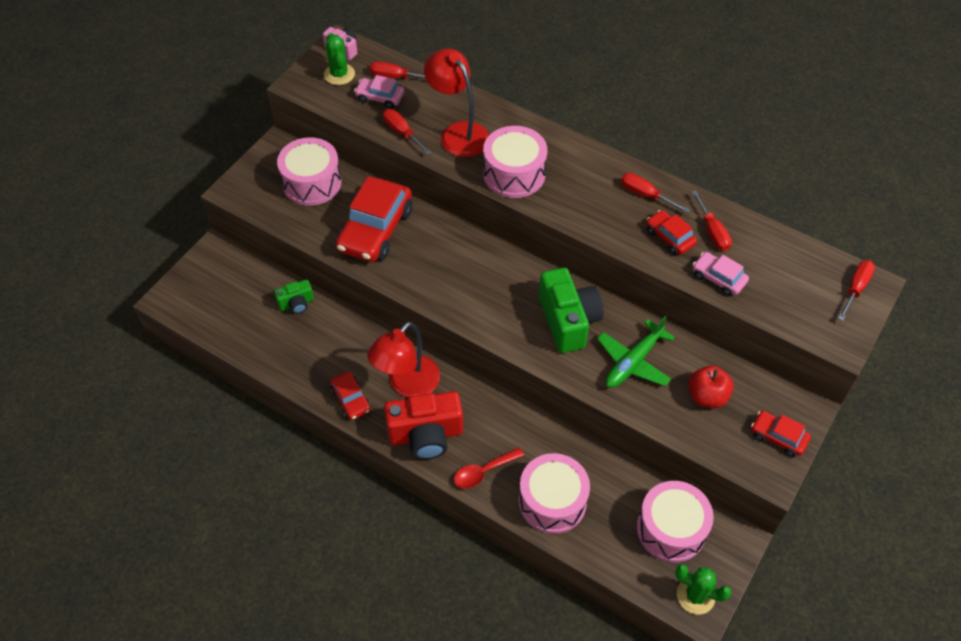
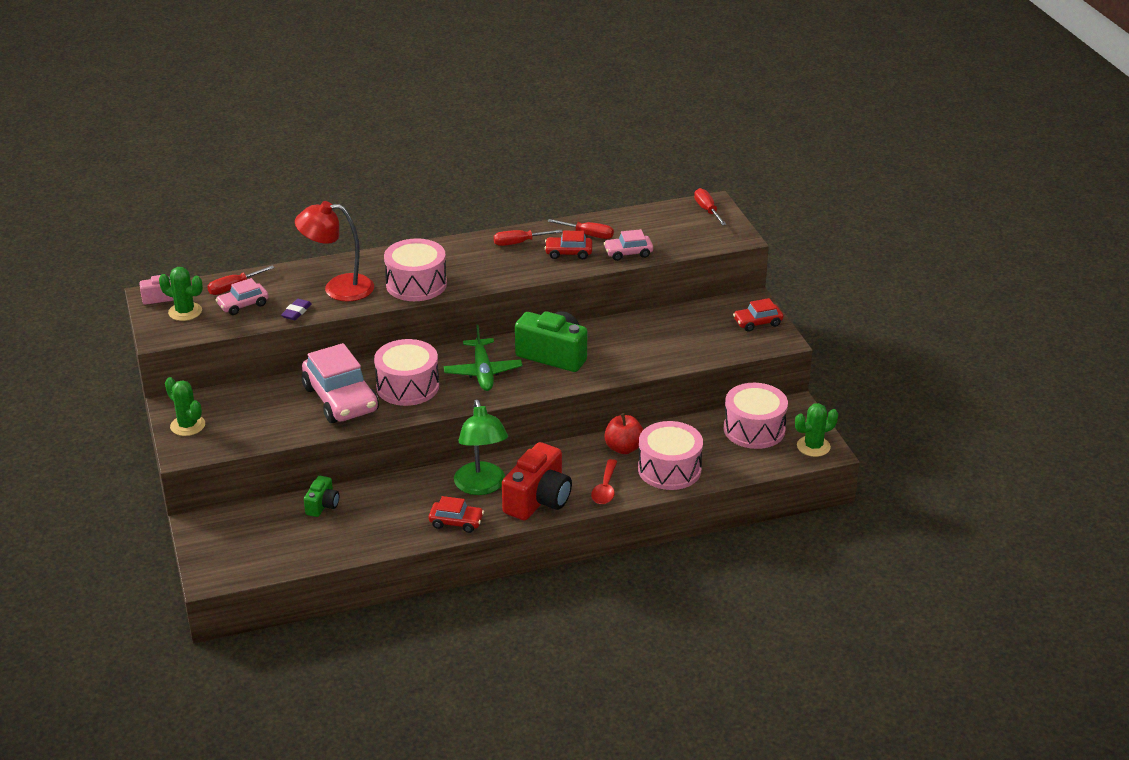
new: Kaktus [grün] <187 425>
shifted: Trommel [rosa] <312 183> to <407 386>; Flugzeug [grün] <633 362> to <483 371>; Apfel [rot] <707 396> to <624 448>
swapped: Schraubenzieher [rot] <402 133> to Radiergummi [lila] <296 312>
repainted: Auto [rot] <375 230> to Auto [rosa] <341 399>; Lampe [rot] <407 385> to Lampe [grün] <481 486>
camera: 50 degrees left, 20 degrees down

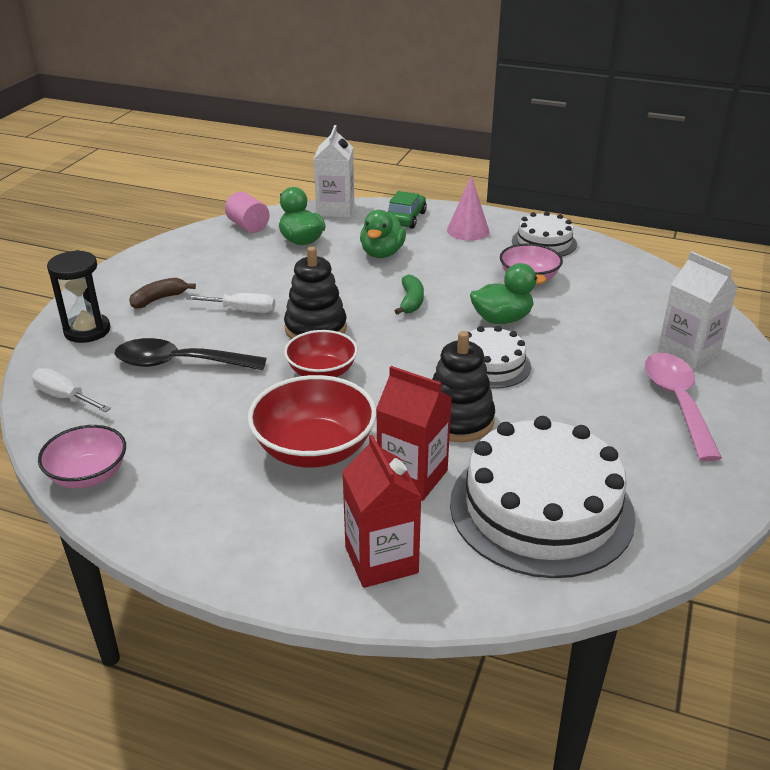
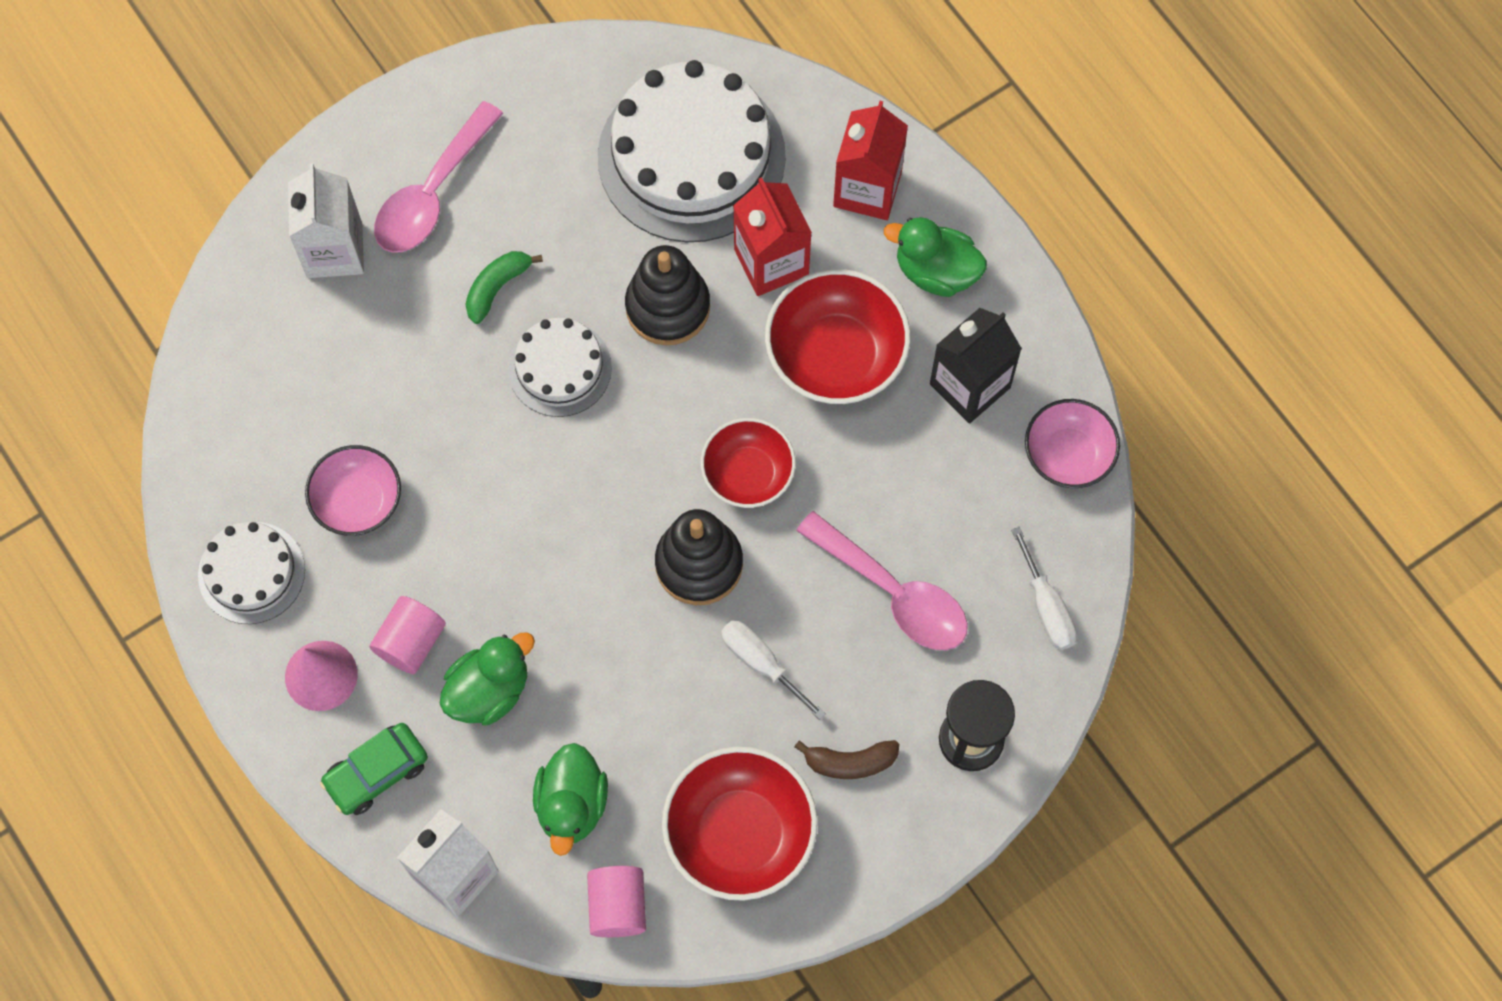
new: Vollzylinder [rosa] <411 642>; Schüssel [rot] <739 833>; Getränkekarton [schwarz] <970 386>
shifted: Banane [grün] <411 301> to <497 287>; Ente [grün] <502 319> to <936 271>
repainted: Löffel [schwarz] <179 363> to Löffel [rosa] <894 593>
camera: 145 degrees left, 35 degrees up

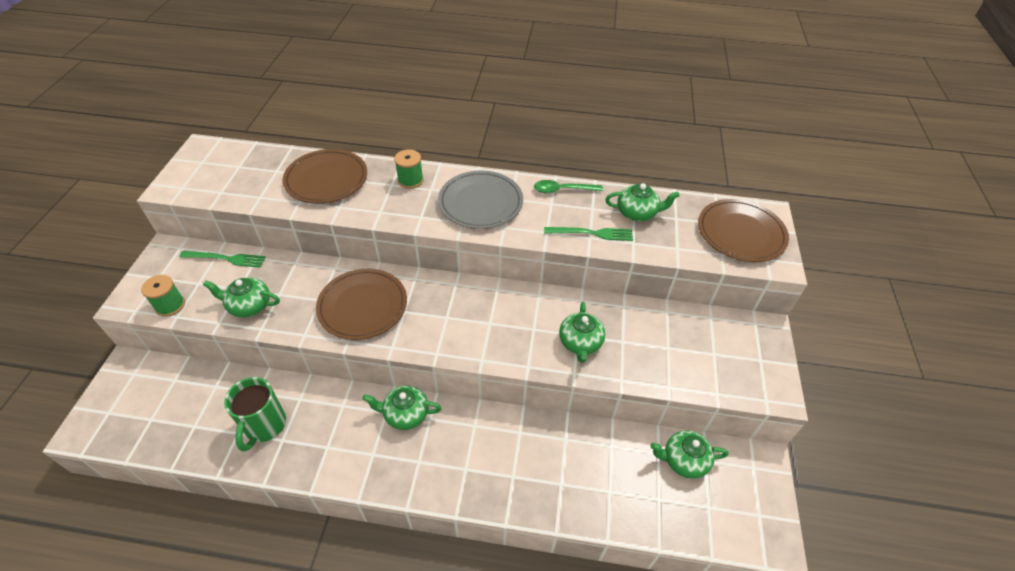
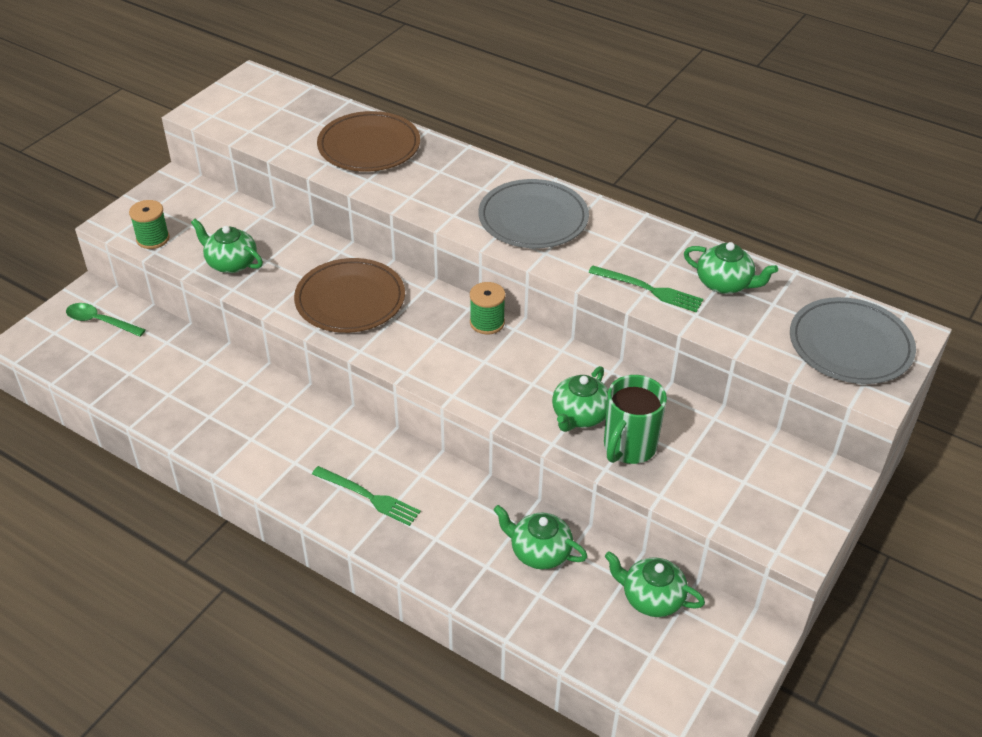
shifted: Löffel [grün] <562 190> to <100 321>; Gabel [grün] <226 259> to <368 497>; Garnrolle [grün] <410 180> to <487 322>; Teekanne [grün] <405 414> to <539 552>; Tasse [grün] <265 426> to <628 447>
repainted: Teller [braun] <741 233> to Teller [grau] <850 345>
camera: 25 degrees right, 5 degrees down

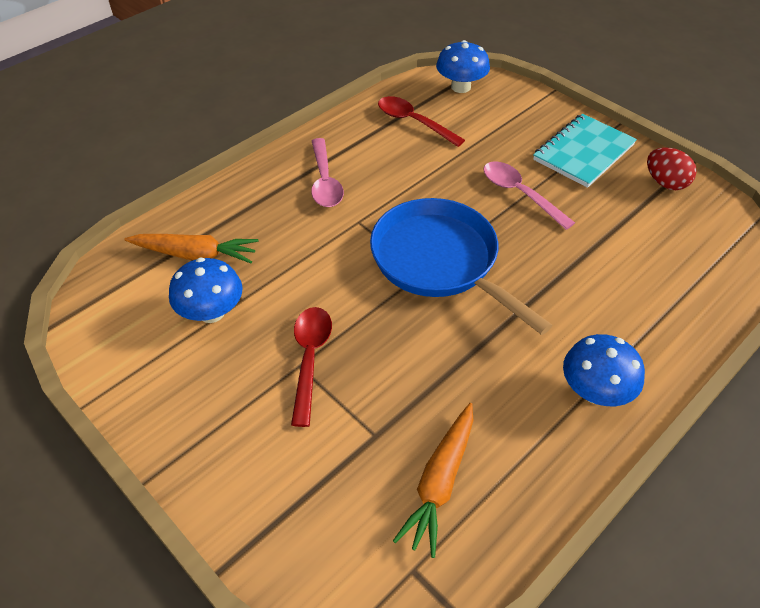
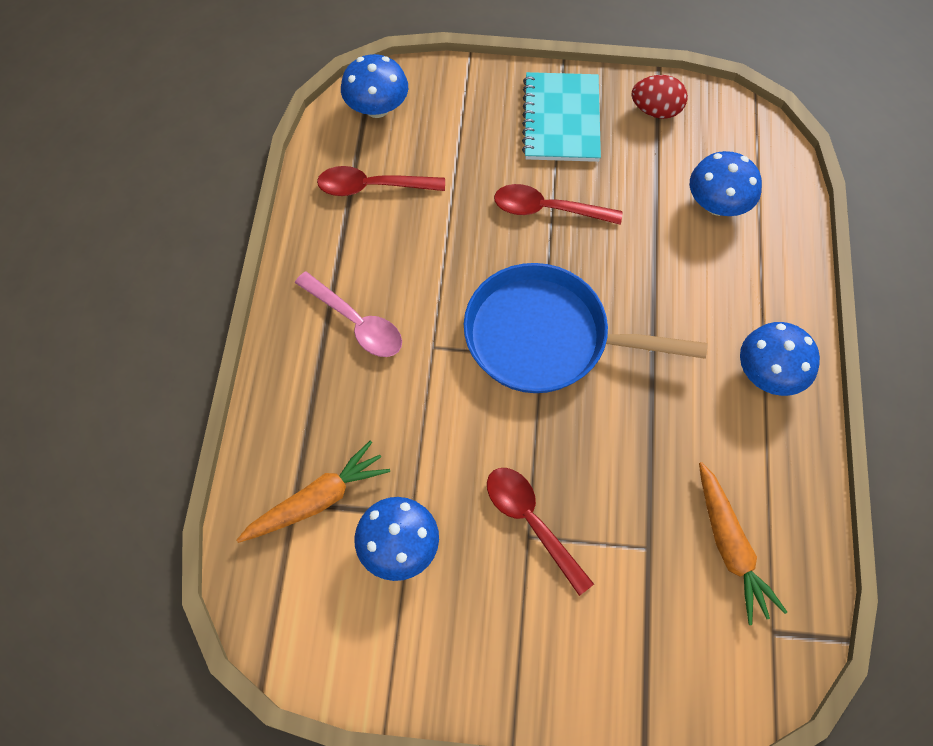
new: Pilz [blau] <717 204>
repainted: Löffel [rosa] <520 194> to Löffel [rot] <548 209>
camera: 40 degrees left, 15 degrees up

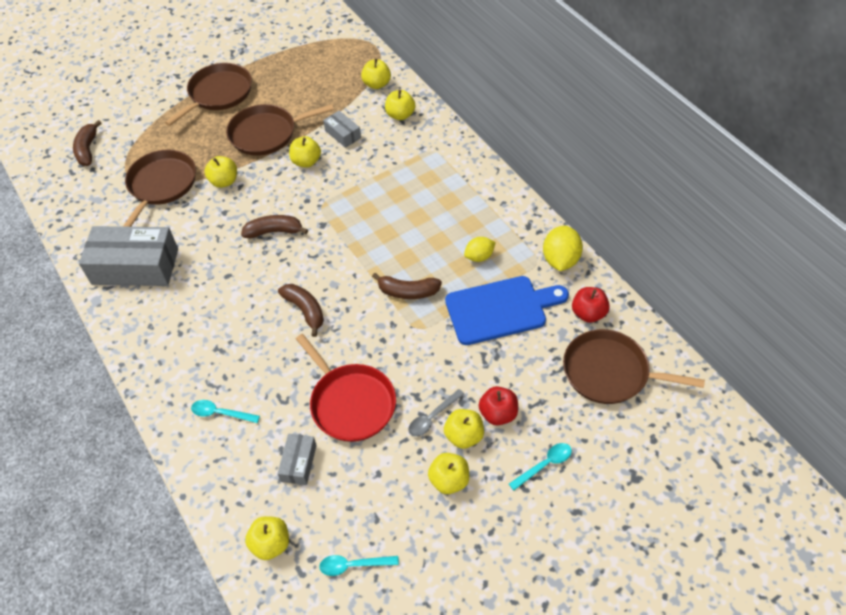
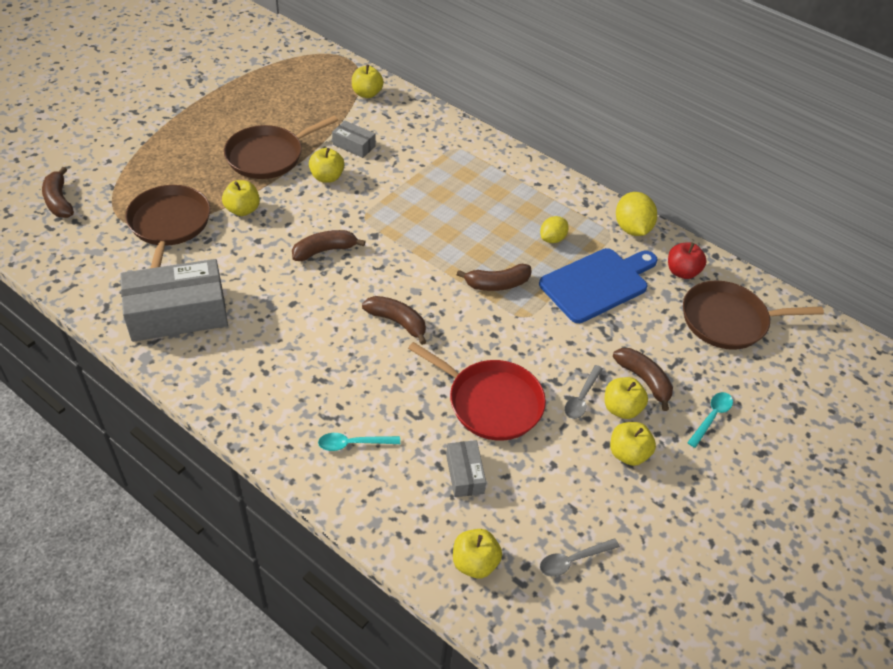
gone: Pfanne [braun] <218 94>; Apfel [gelb] <400 115>
swapped: Apfel [rot] <498 414> to Banane [braun] <644 380>
repainted: Löffel [türkis] <353 565> to Löffel [grau] <573 560>
camera: 25 degrees left, 5 degrees down

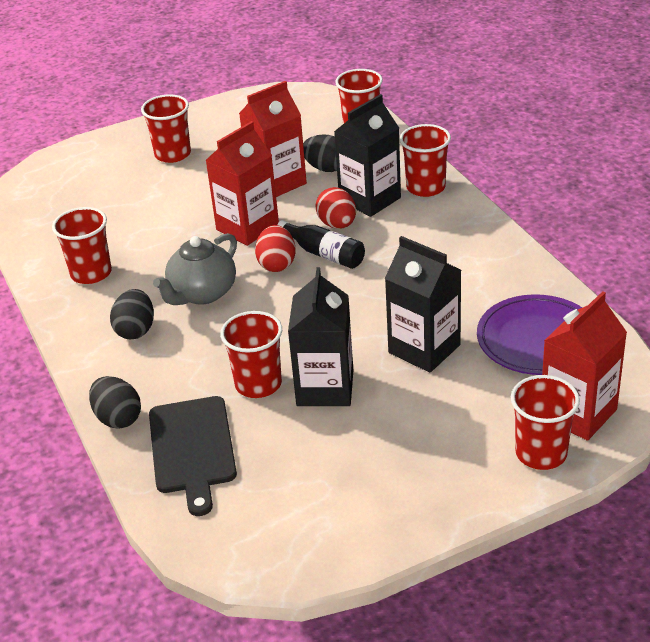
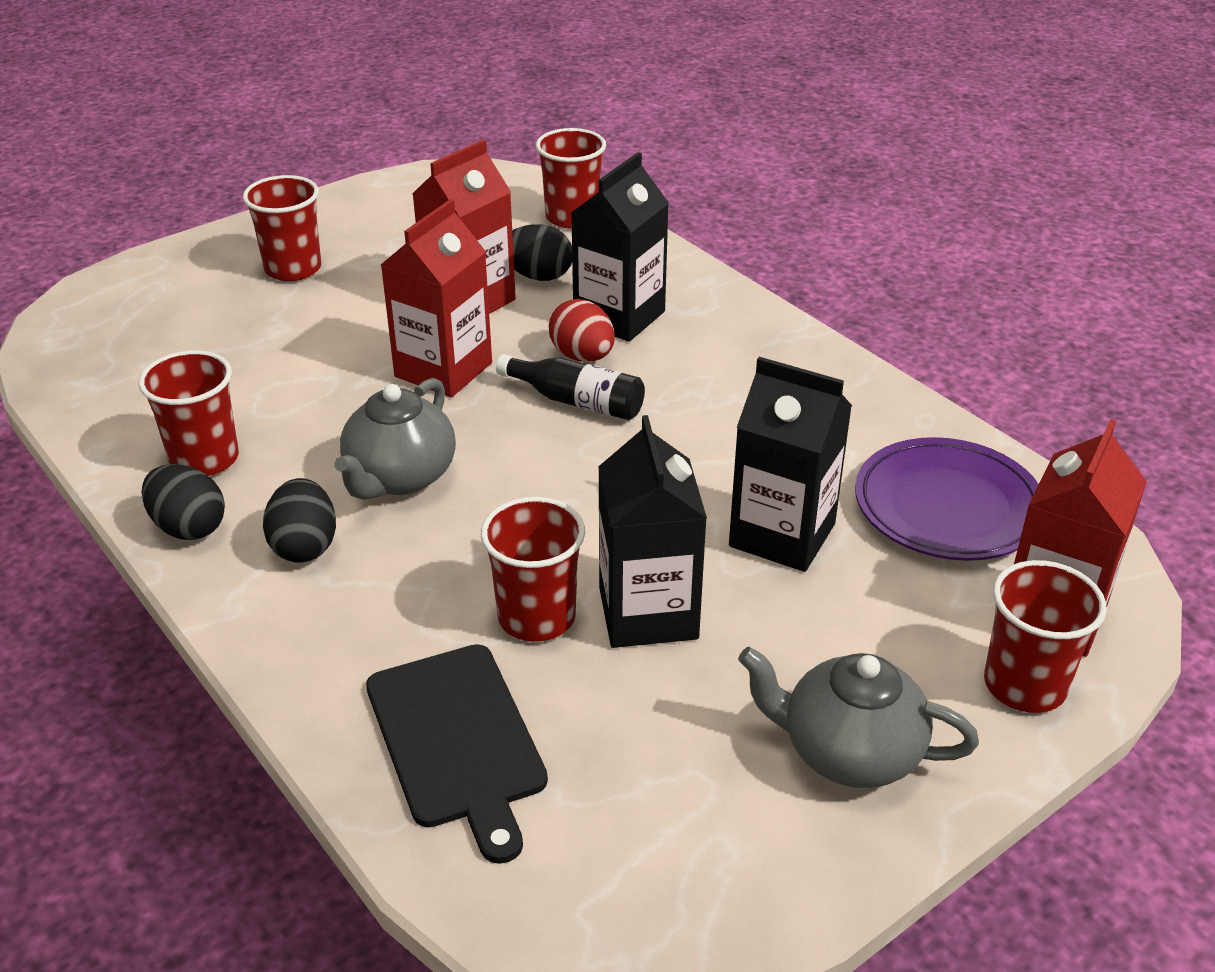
gone: Ei [rot] <277 264>; Becher [rot] <425 187>
new: Teekanne [grau] <849 752>
shifted: Ei [schwarz] <118 418> to <189 527>
camera: 15 degrees left, 0 degrees up

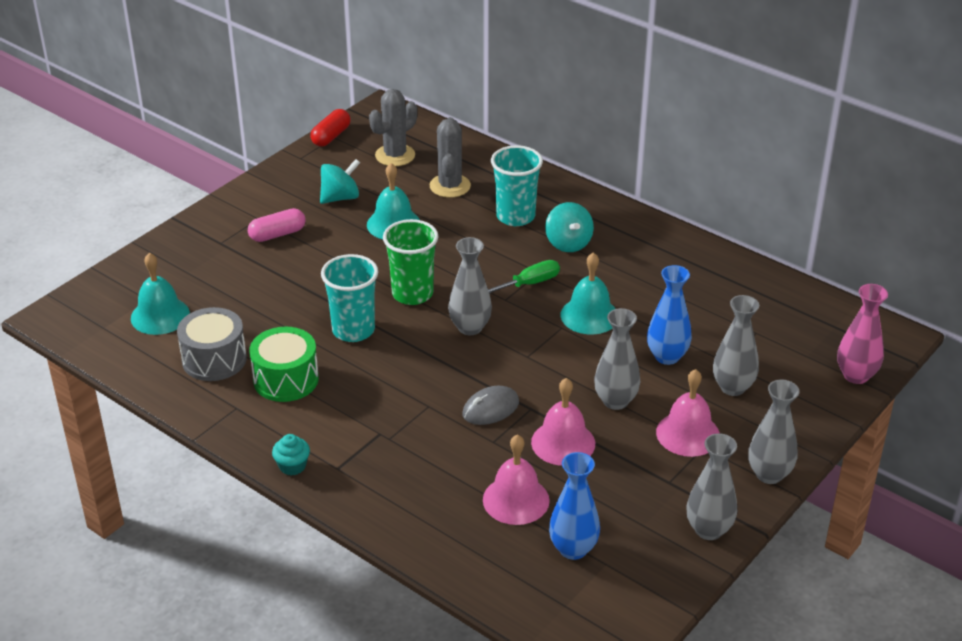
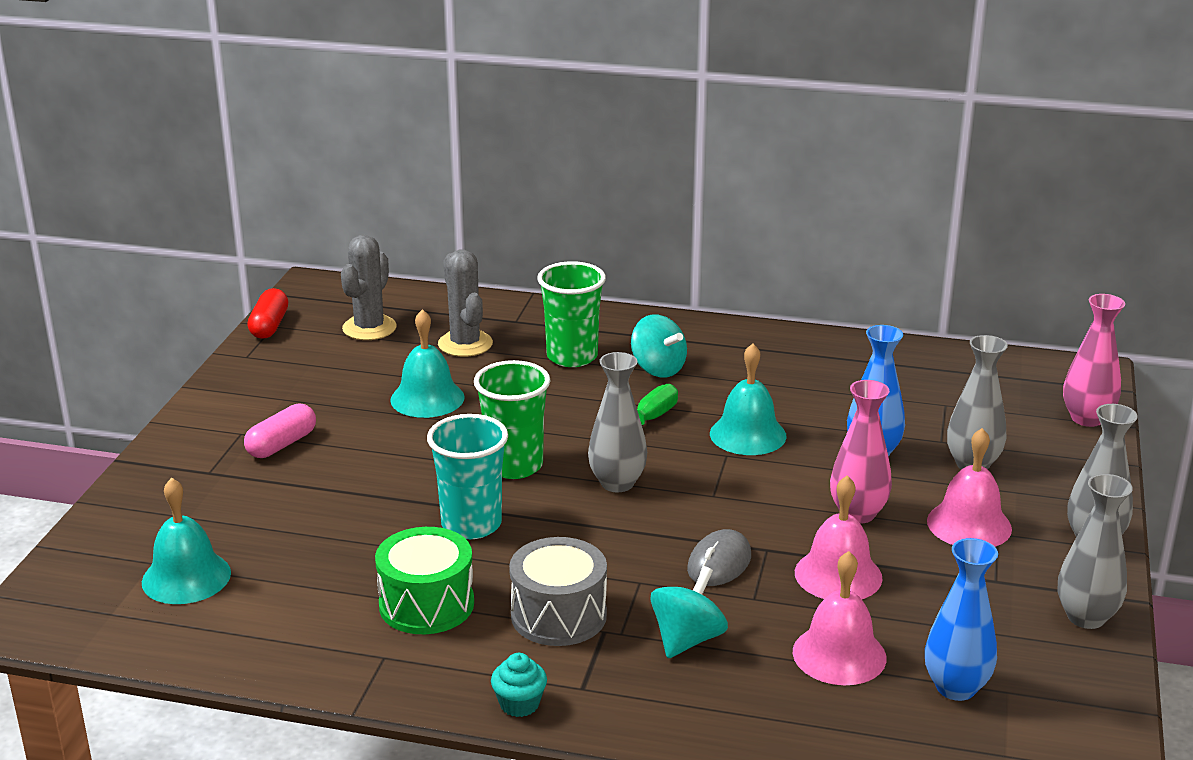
shifted: Trommel [grau] <214 359> to <558 615>; Kreisel [türkis] <340 197> to <687 639>
repainted: Becher [türkis] <515 216> to Becher [grün] <572 357>; Vase [grau] <615 401> to Vase [rosa] <857 514>
camera: 25 degrees left, 10 degrees down

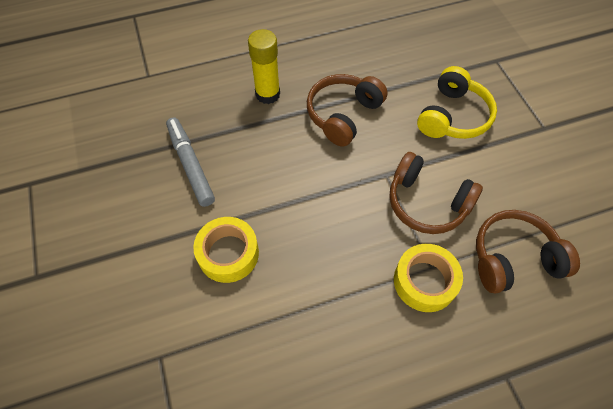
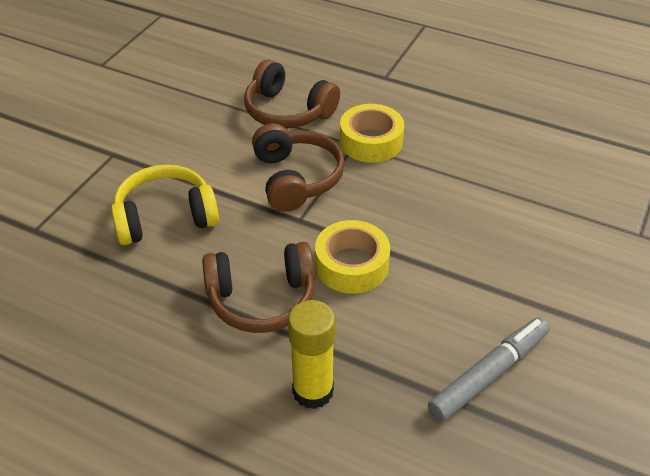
shifted: Klebeband [gelb] <228 253> to <351 265>
rotated: Filzstift [grau] <191 165> = <489 374> 150 degrees counterclockwise
camera: 135 degrees left, 15 degrees down

